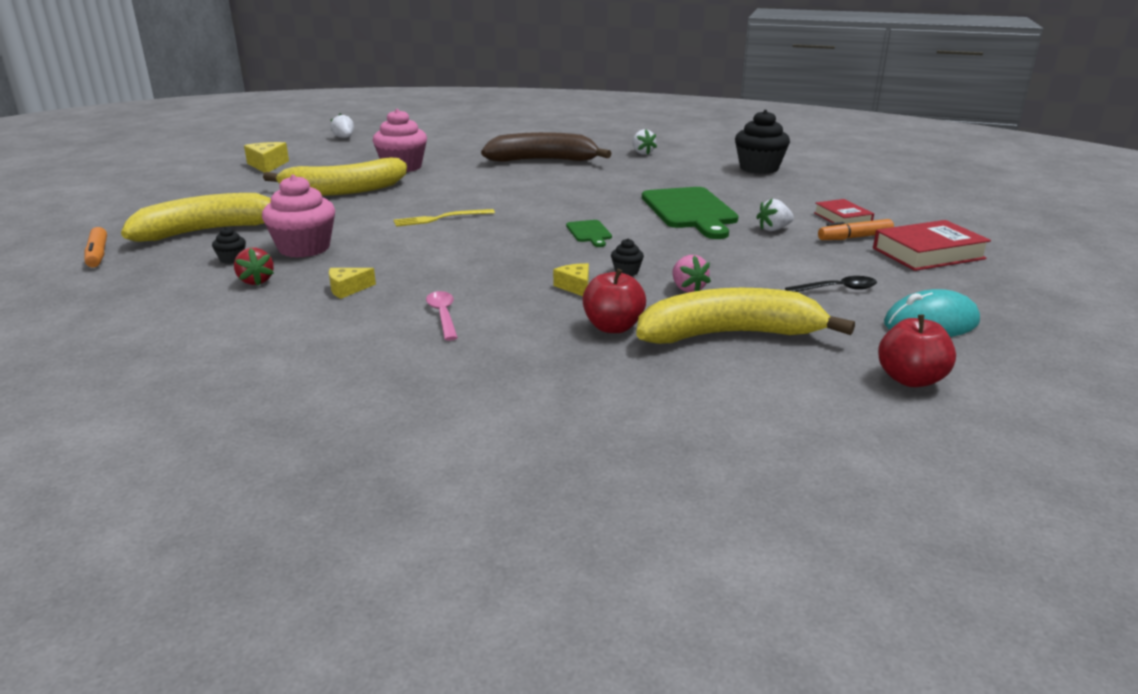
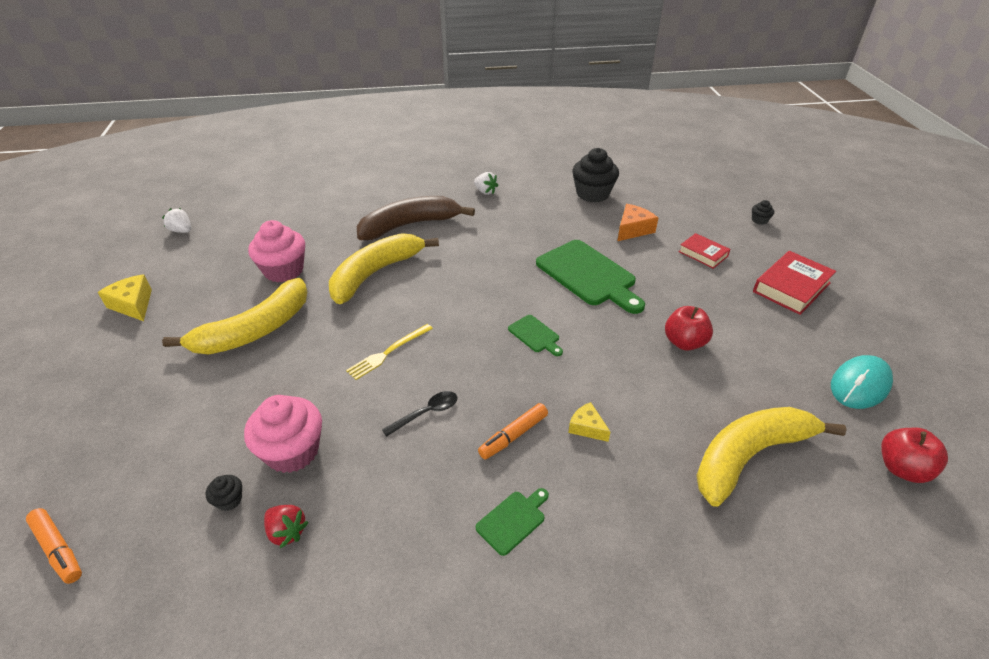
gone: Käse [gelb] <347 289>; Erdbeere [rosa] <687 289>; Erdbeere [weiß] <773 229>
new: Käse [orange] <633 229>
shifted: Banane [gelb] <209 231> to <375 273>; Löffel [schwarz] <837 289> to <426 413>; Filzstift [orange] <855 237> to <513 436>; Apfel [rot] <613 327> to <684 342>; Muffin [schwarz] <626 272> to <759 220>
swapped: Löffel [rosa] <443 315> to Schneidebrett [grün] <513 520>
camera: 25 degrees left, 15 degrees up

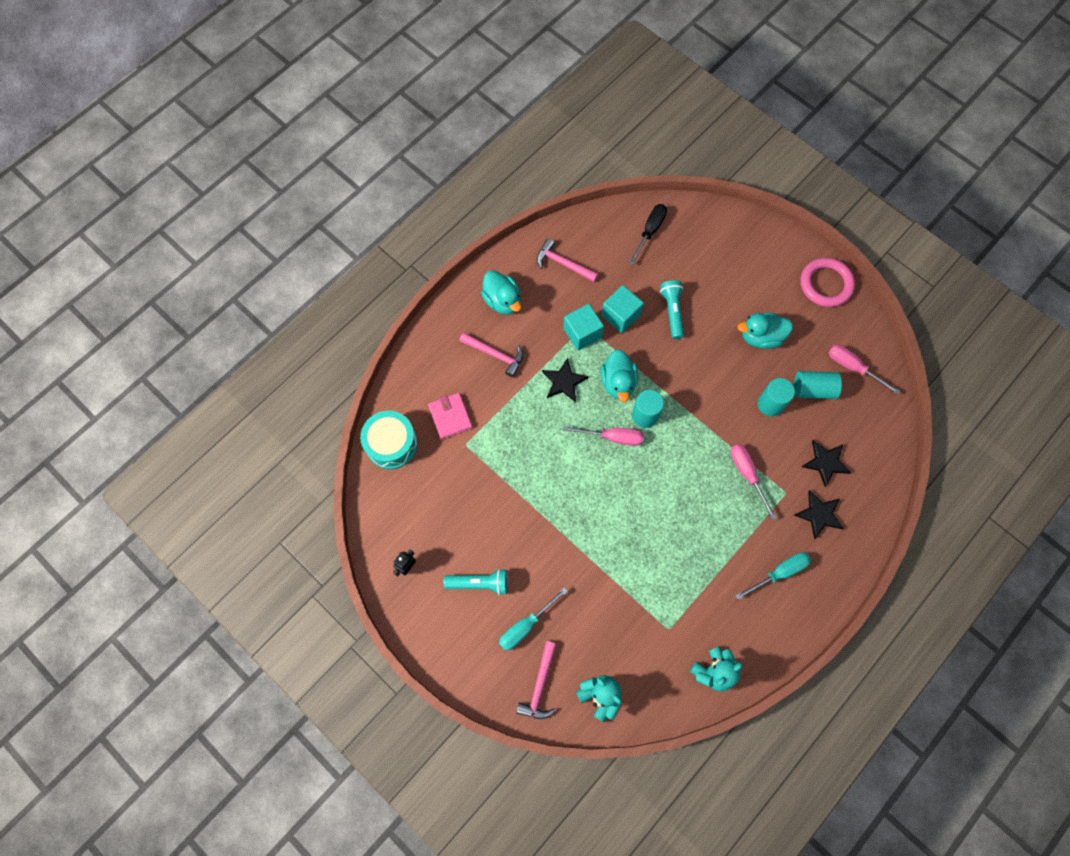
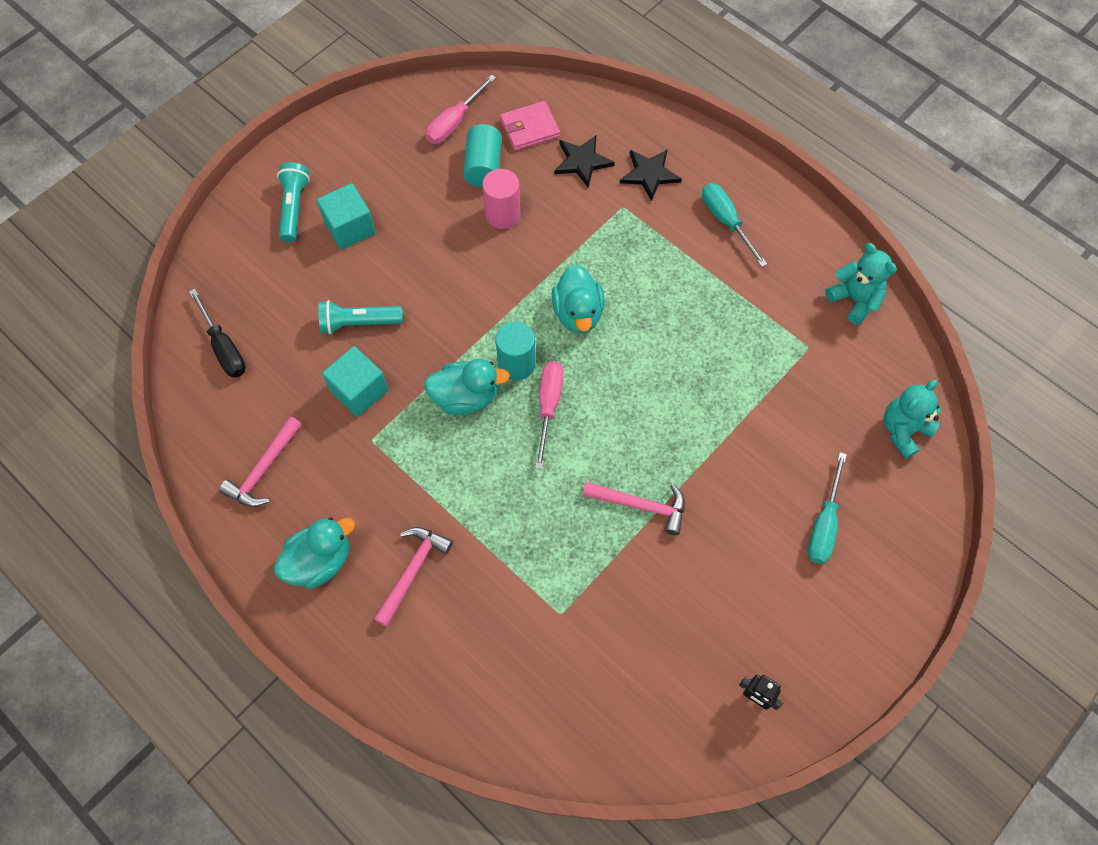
gone: Trommel [türkis] <391 444>; Stern [schwarz] <564 381>; Schraubenzieher [rosa] <747 474>; Ring [rosa] <826 284>
shifted: Taschenlampe [türkis] <479 583> to <294 208>; Kubus [türkis] <582 333> to <350 228>; Geldbörse [rosa] <450 416> to <529 128>; Ente [türkis] <761 337> to <578 313>; Hammer [rosa] <540 685> to <641 505>
repainted: Vollzylinder [türkis] <770 404> to Vollzylinder [rosa] <502 215>
rotated: Schraubenzieher [schwarz] <649 231> = <224 347> 150 degrees counterclockwise; Schraubenzieher [türkis] <526 626> = <824 524> 60 degrees clockwise
camera: 90 degrees left, 5 degrees down

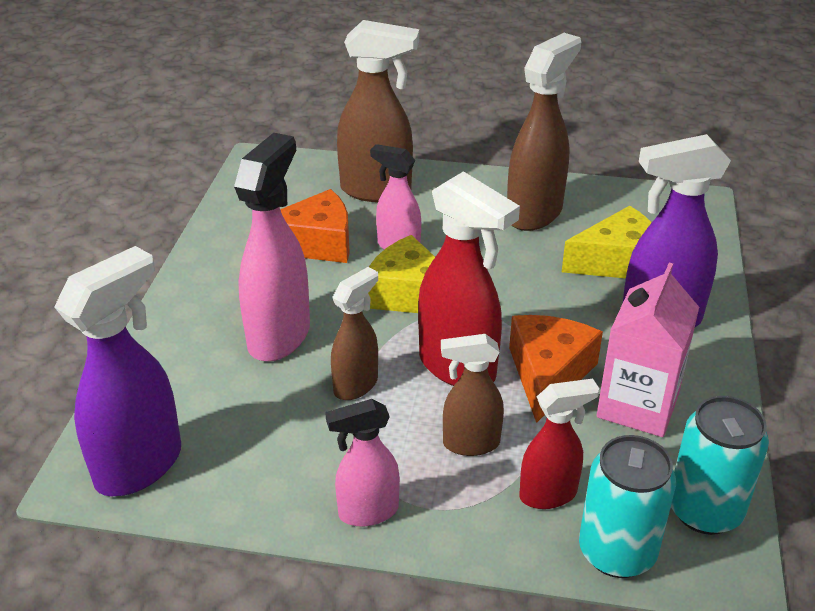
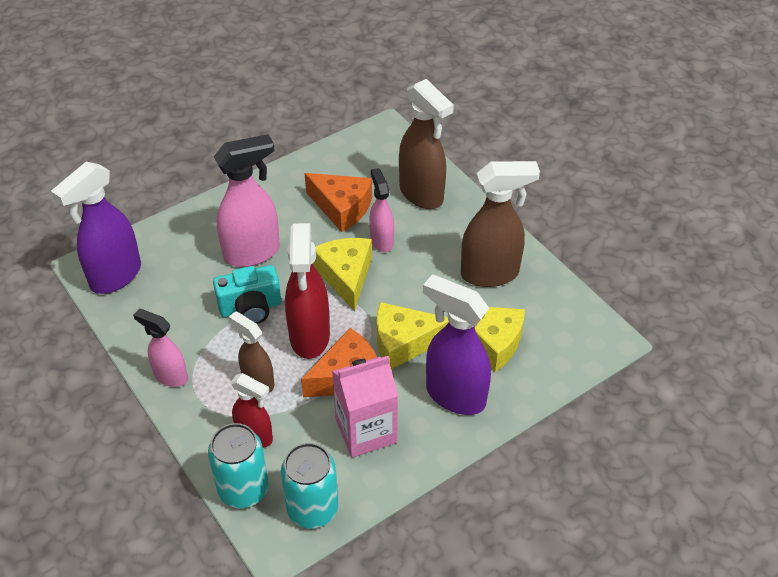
new: Käse [gelb] <404 343>
swapped: Sprühflasche [braun] <356 385> to Kamera [türkis] <250 308>
rotated: Sprühflasche [lila] <140 465> = <115 277> 135 degrees clockwise
camera: 45 degrees right, 10 degrees up

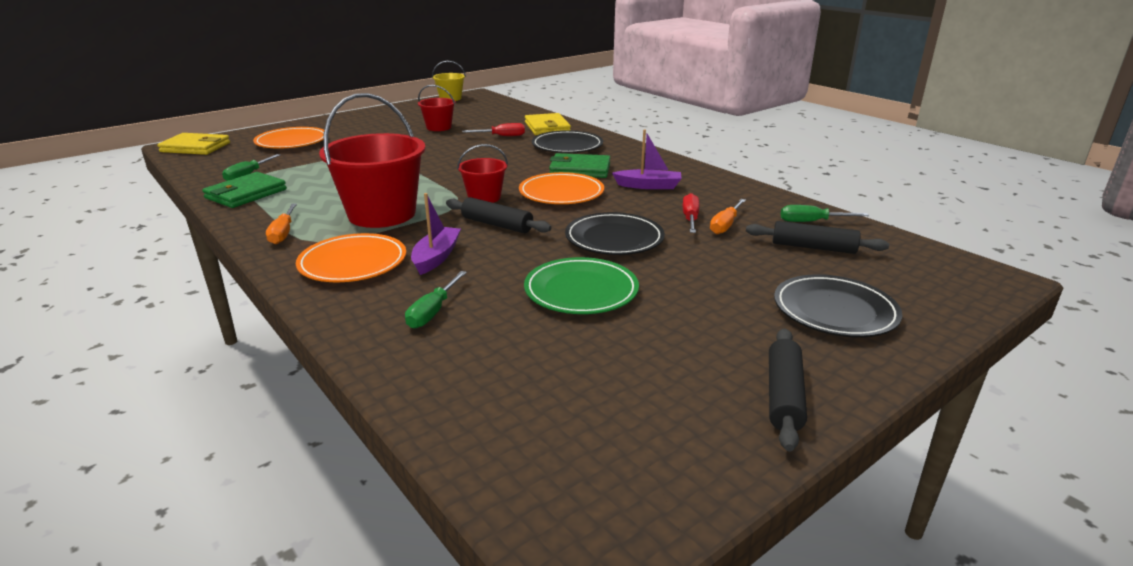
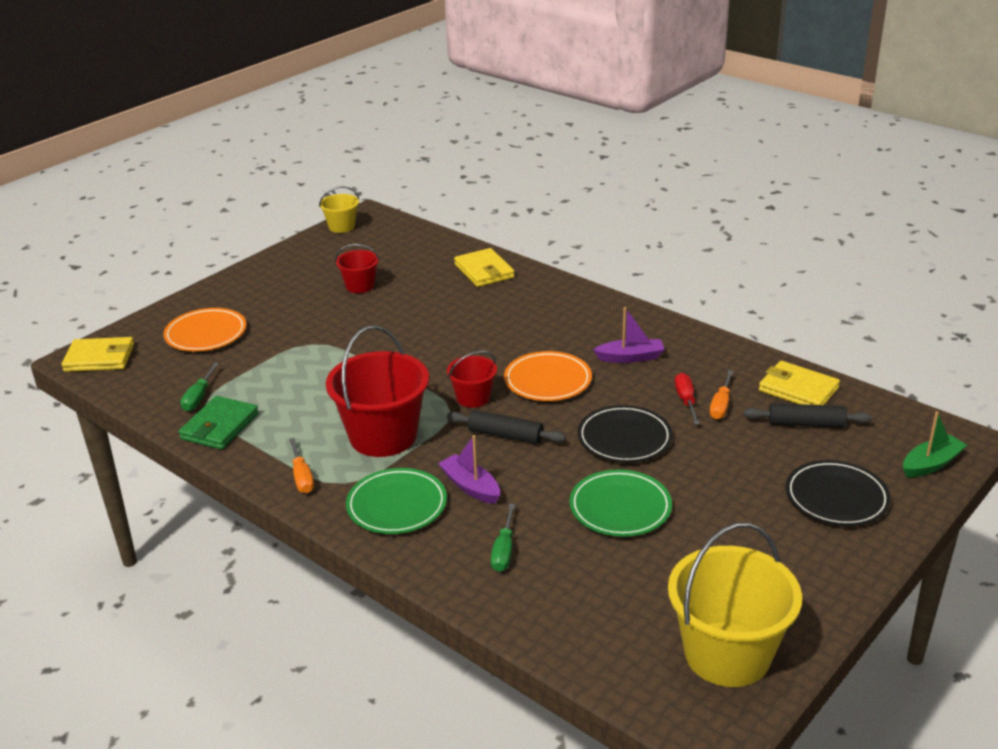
gone: Schraubenzieher [rot] <502 136>; Teller [schwarz] <567 146>; Geldbörse [grün] <580 169>; Nudelholz [schwarz] <784 396>
new: Eimer [gelb] <727 654>; Boot [grün] <931 464>
swapped: Schraubenzieher [grün] <811 222> to Geldbörse [gelb] <798 389>
repainted: Teller [orange] <353 263> to Teller [grün] <397 505>
rotated: Boot [lila] <436 257> = <471 486> 45 degrees counterclockwise
camera: 10 degrees left, 5 degrees up

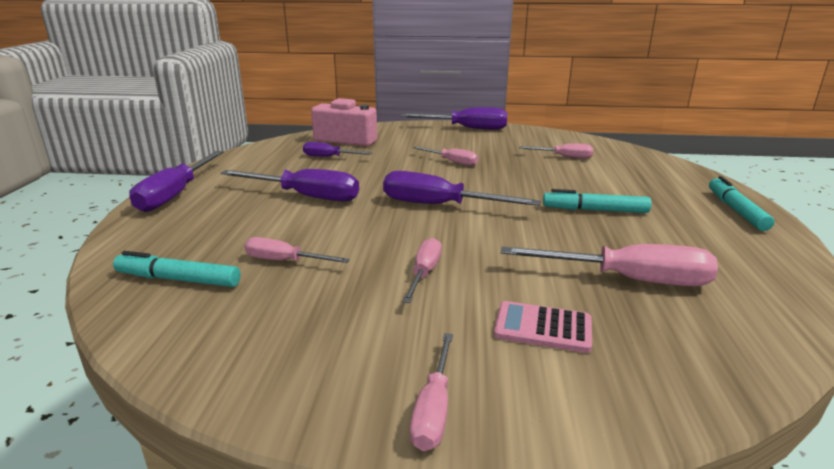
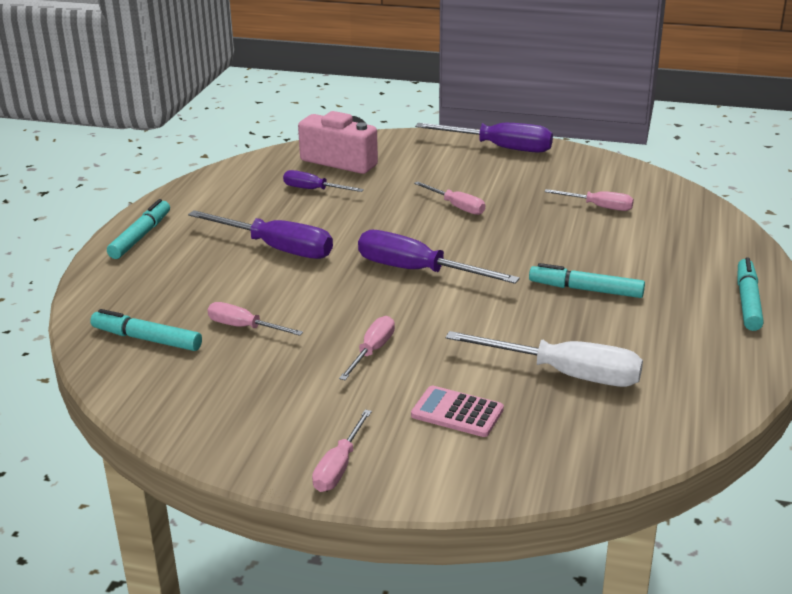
swapped: Schraubenzieher [lila] <176 194> to Filzstift [türkis] <140 236>
repainted: Schraubenzieher [rosa] <628 280> to Schraubenzieher [weiß] <565 374>
camera: 10 degrees right, 5 degrees up

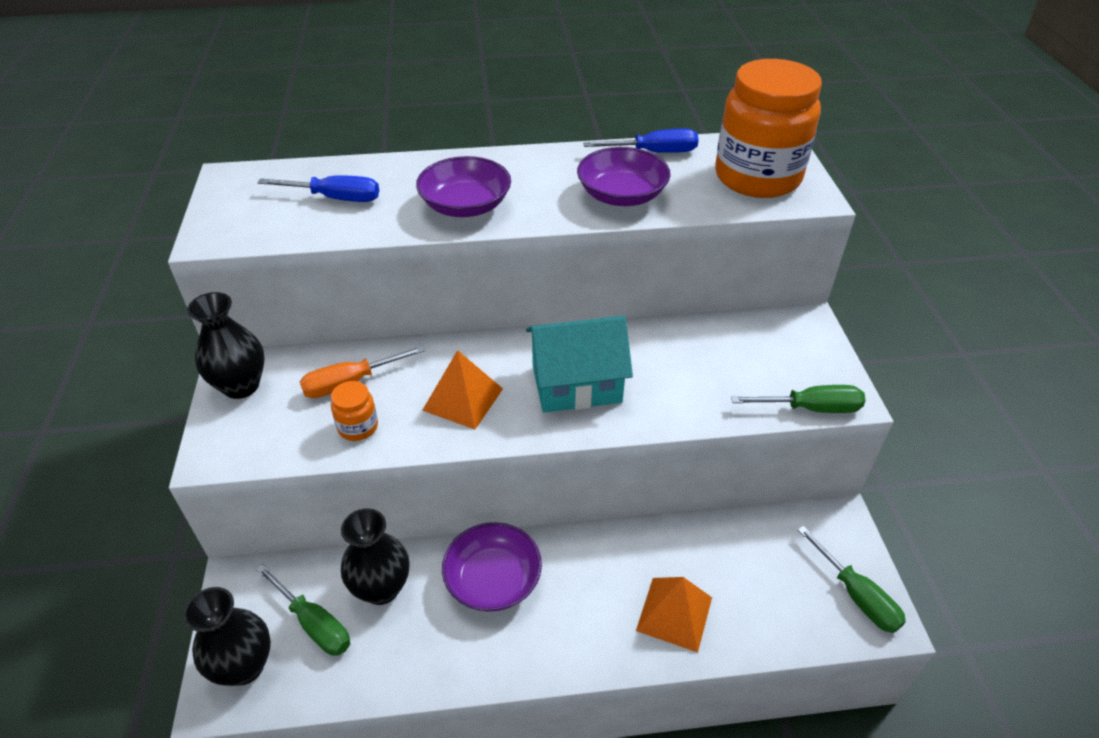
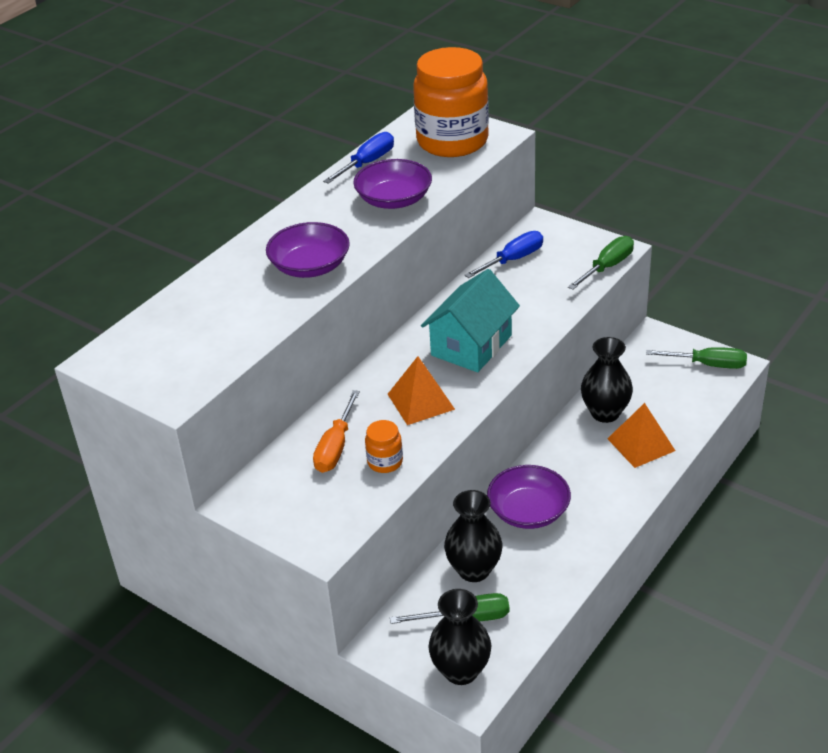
shifted: Schraubenzieher [blau] <336 198> to <513 259>; Vase [schwarz] <241 386> to <605 413>
camera: 45 degrees left, 5 degrees down

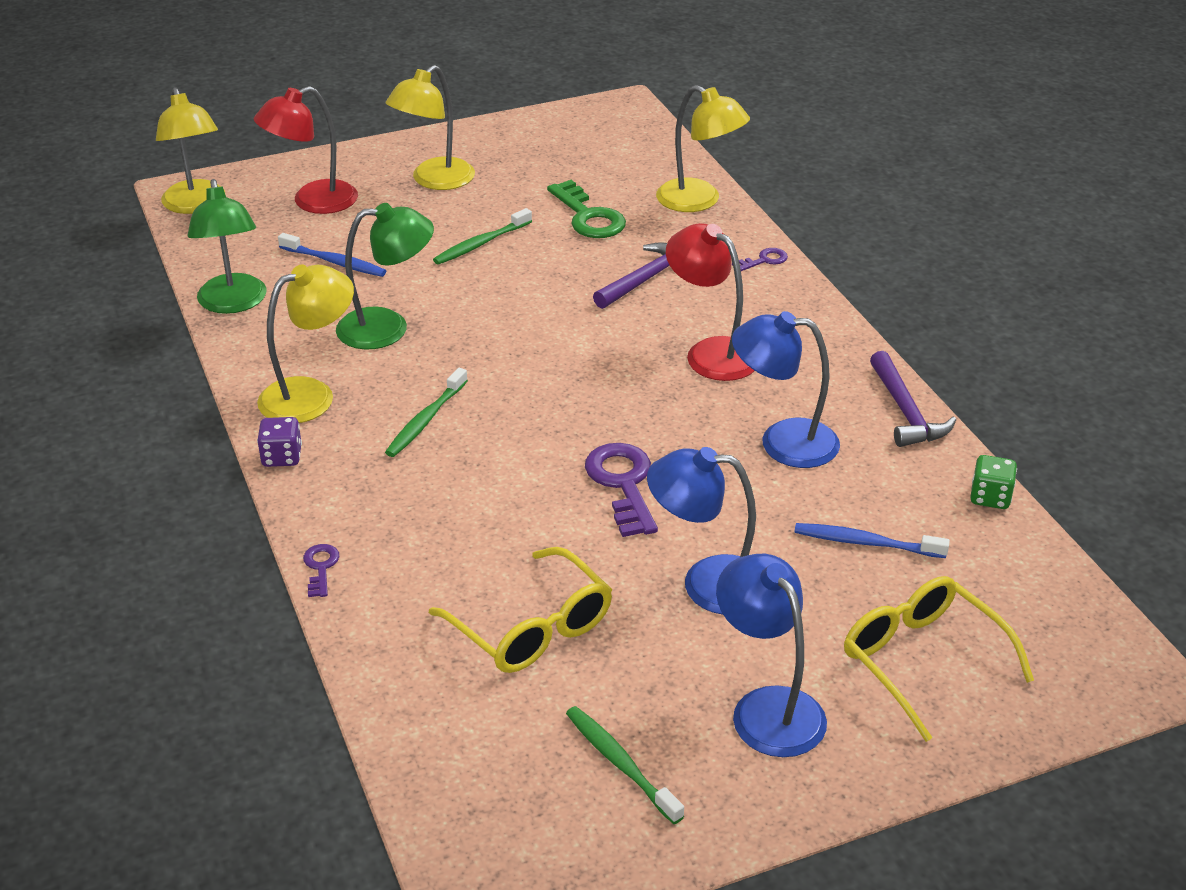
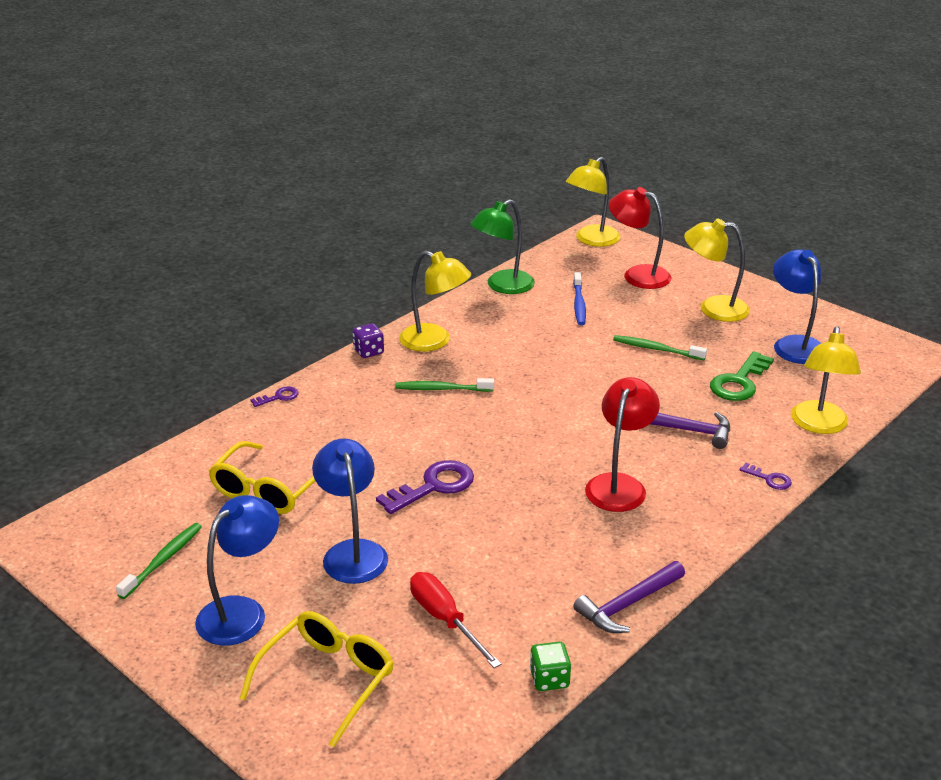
gone: Lampe [grün] <388 328>
shifted: Lampe [blau] <782 442> to <794 344>
swapped: Zahnbürste [blau] <866 543> to Schraubenzieher [rot] <445 619>
camera: 65 degrees right, 5 degrees down

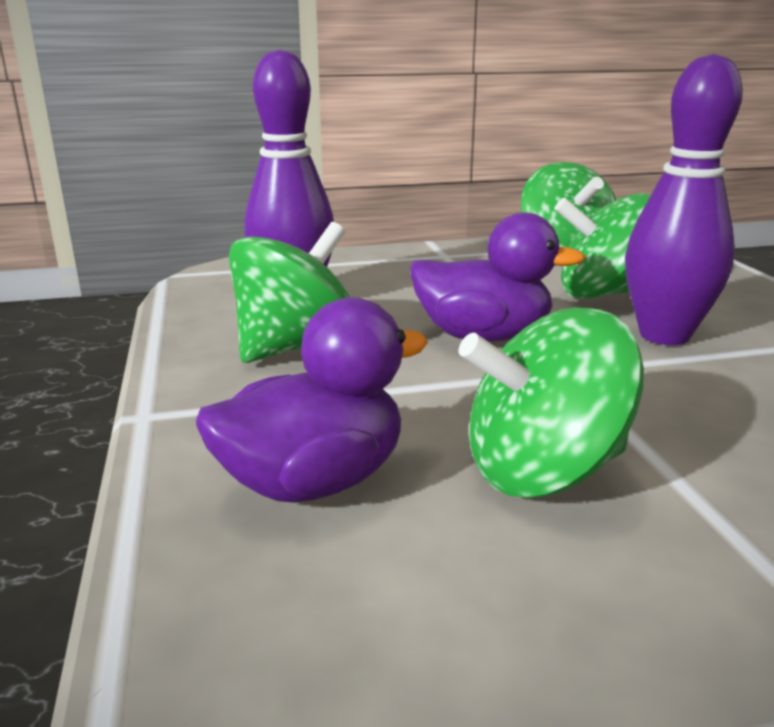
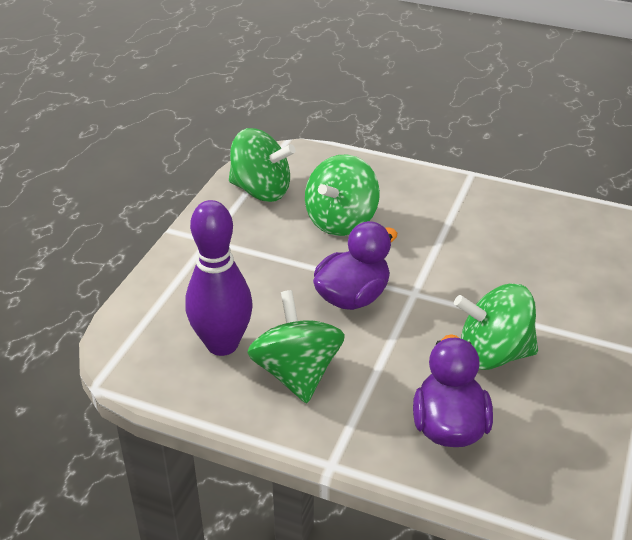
gone: Bowlingkegel [lila] <664 335>
rotated: Kreisel [grün] <543 471> = <493 354> 75 degrees clockwise
camera: 55 degrees left, 15 degrees up

